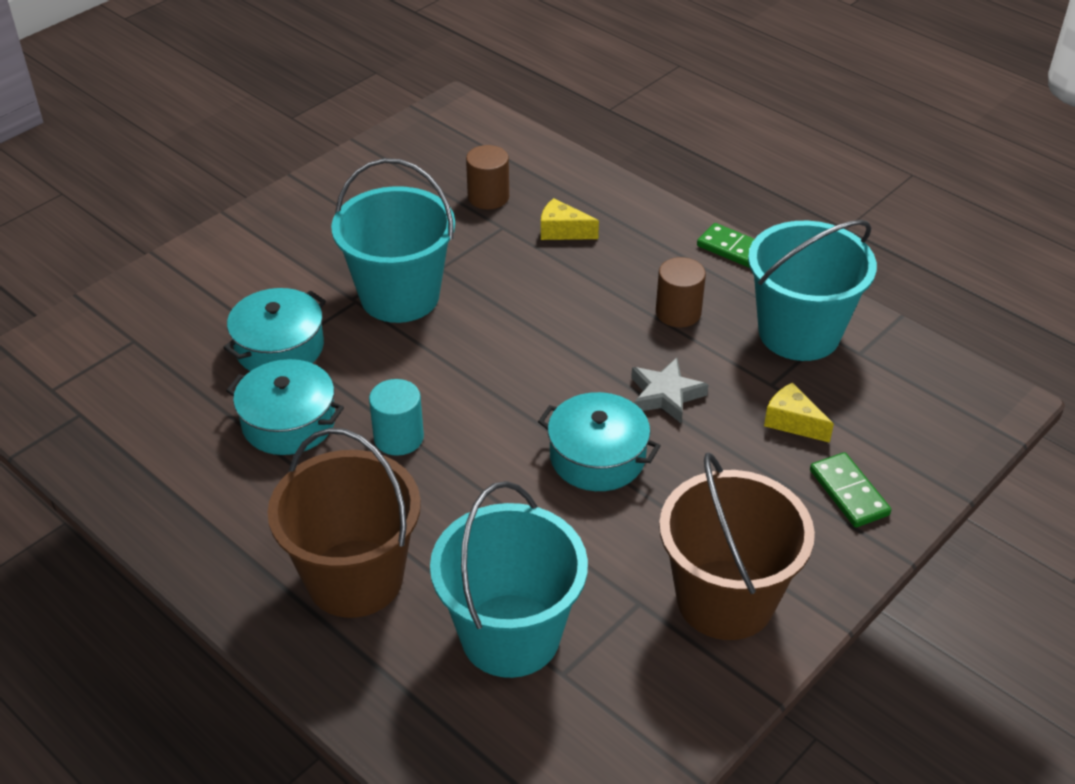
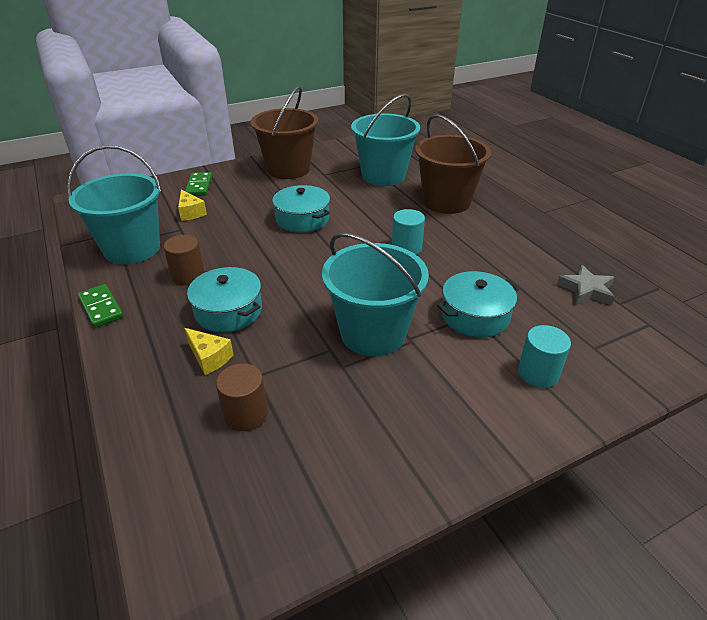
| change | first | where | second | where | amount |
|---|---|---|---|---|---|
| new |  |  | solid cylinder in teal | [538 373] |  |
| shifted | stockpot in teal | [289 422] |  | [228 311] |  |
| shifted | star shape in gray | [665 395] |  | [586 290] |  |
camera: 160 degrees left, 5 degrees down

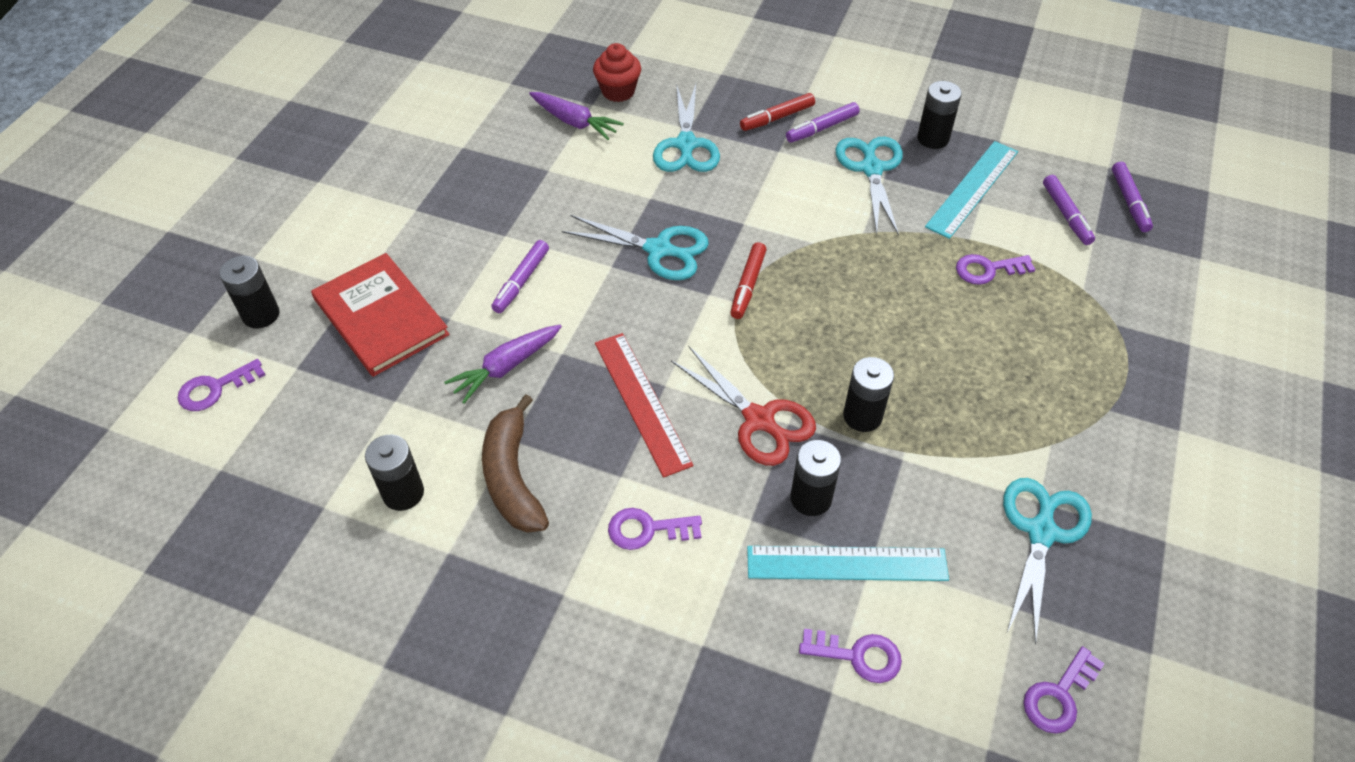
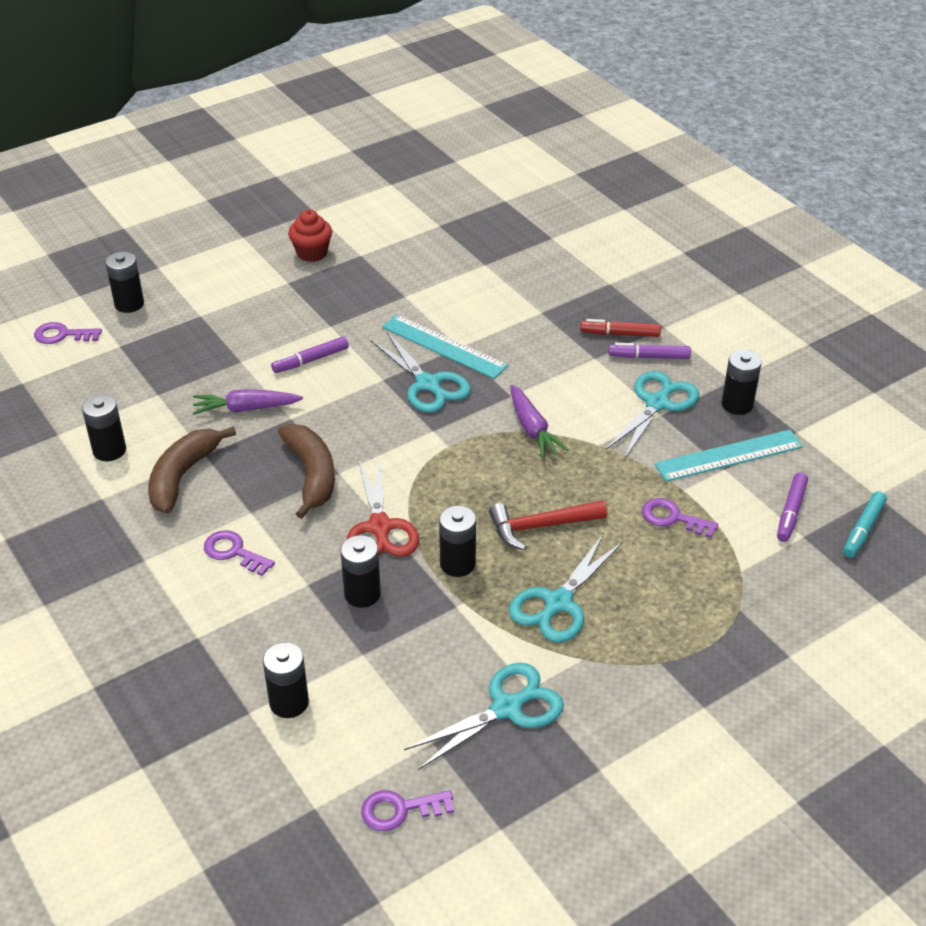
| change | first | where | second | where | amount |
|---|---|---|---|---|---|
| gone | book in scarlet | [380 317] |  |  |  |
| gone | marker in scarlet | [747 285] |  |  |  |
| new |  |  | carpenter's hammer in scarlet | [541 526] |  |
| shifted | root vegetable in violet | [574 122] |  | [532 429] |  |
| shifted | fairy cake in scarlet | [618 91] |  | [312 253] |  |
| shifted | shears in teal | [686 145] |  | [558 603] |  |
| shifted | ruler in teal | [847 563] |  | [444 346] |  |
| swapped | ruler in scarlet | [642 402] | banana fruit in russet | [311 475] |  |
| swapped | key in violet | [857 655] | power cell in ebony | [289 702] |  |
| repainted | marker in violet | [1129 202] | marker in teal | [863 529] |  |
camera: 35 degrees right, 10 degrees down

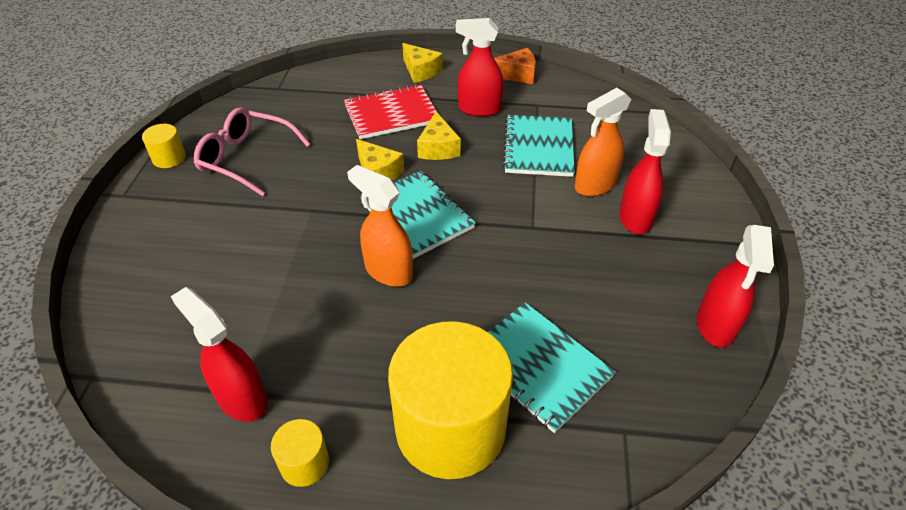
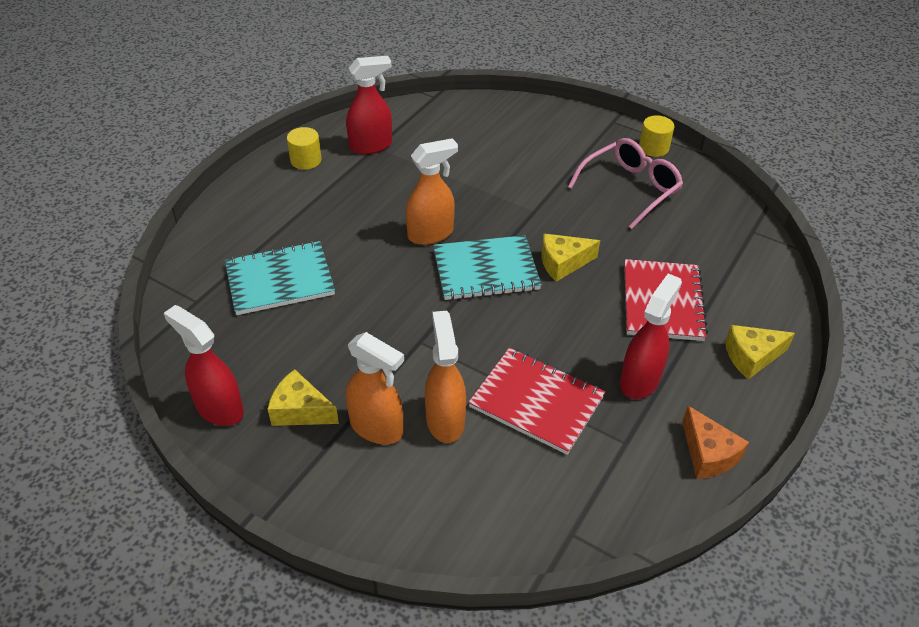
| change | first | where | second | where | amount |
|---|---|---|---|---|---|
| gone | solid cylinder in yellow | [450 427] |  |  |  |
| shifted | cheese wedge in yellow | [438 148] |  | [300 410] |  |
| repainted | notebook in teal | [538 148] | notebook in scarlet | [536 402] |  |
| repainted | sprayer in scarlet | [635 218] | sprayer in orange | [377 427] |  |
| rotated | cheese wedge in orange | [517 74] |  | [708 454] | 45 degrees counterclockwise |
camera: 115 degrees right, 0 degrees up

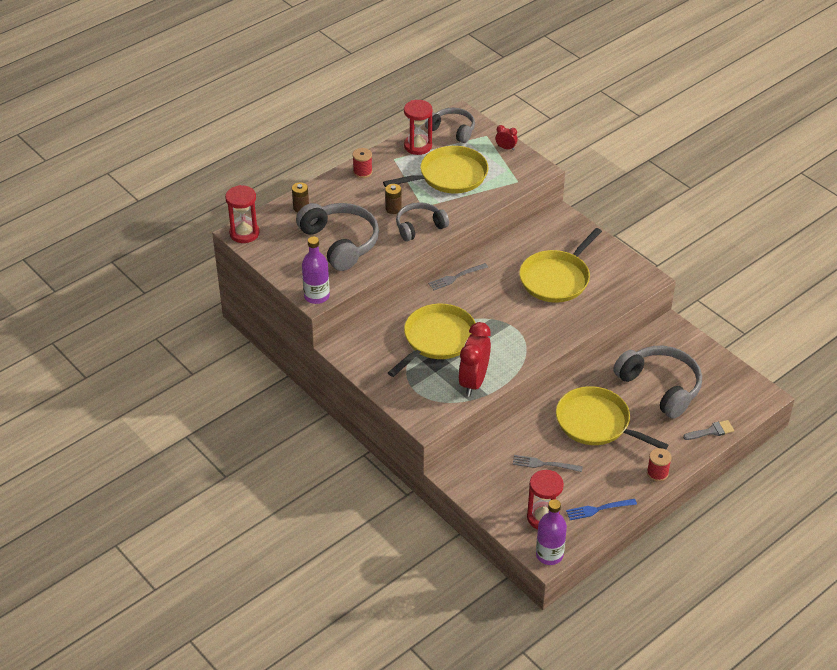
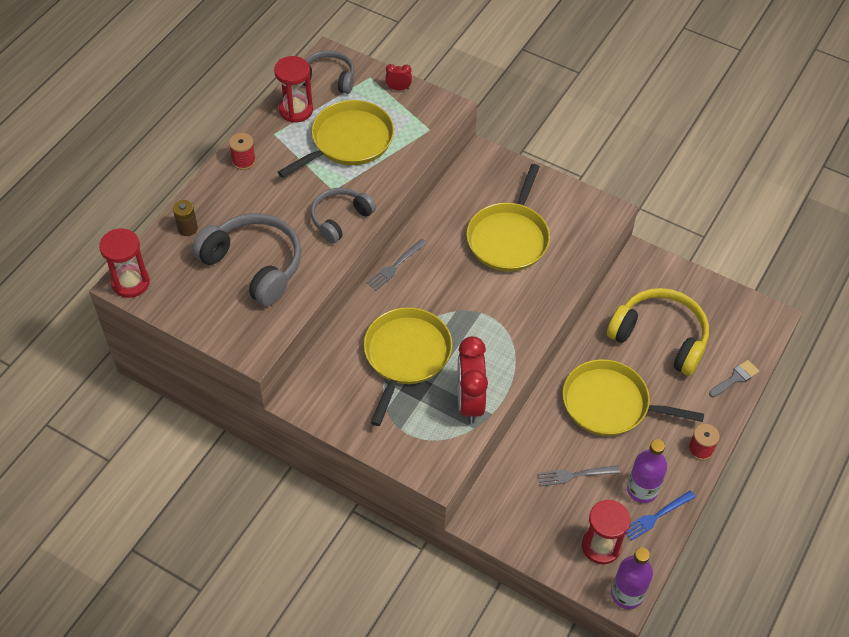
| change | first | where | second | where | amount |
|---|---|---|---|---|---|
| gone | power cell in russet | [393 209] |  |  |  |
| shifted | drink bottle in violet | [316 296] |  | [642 490] |  |
| repainted | over-ear headphones in gray | [660 387] | over-ear headphones in yellow | [660 337] |  |
camera: 20 degrees left, 10 degrees up

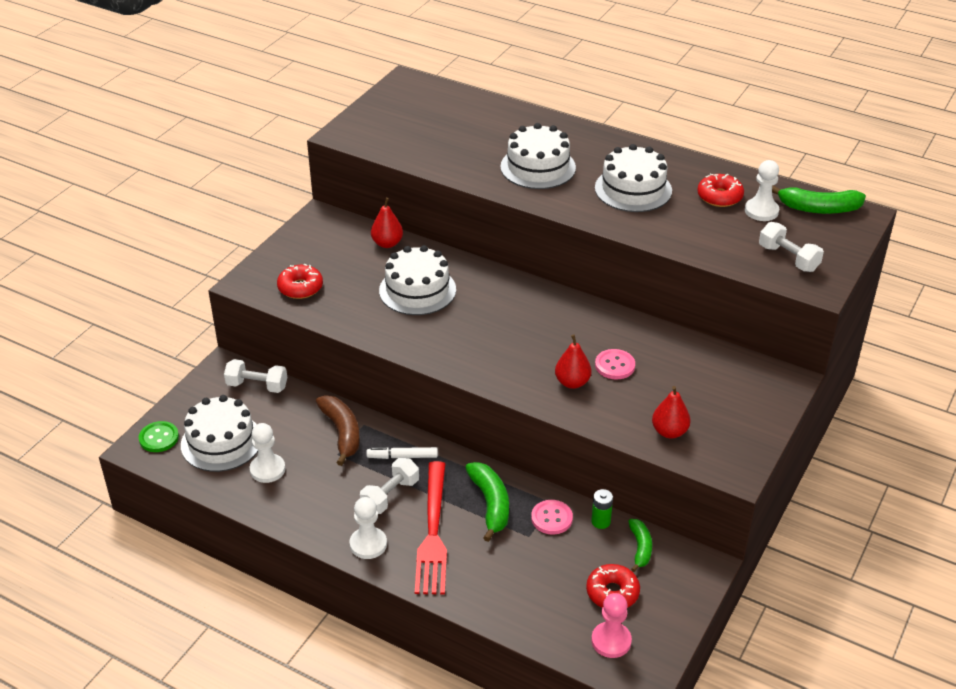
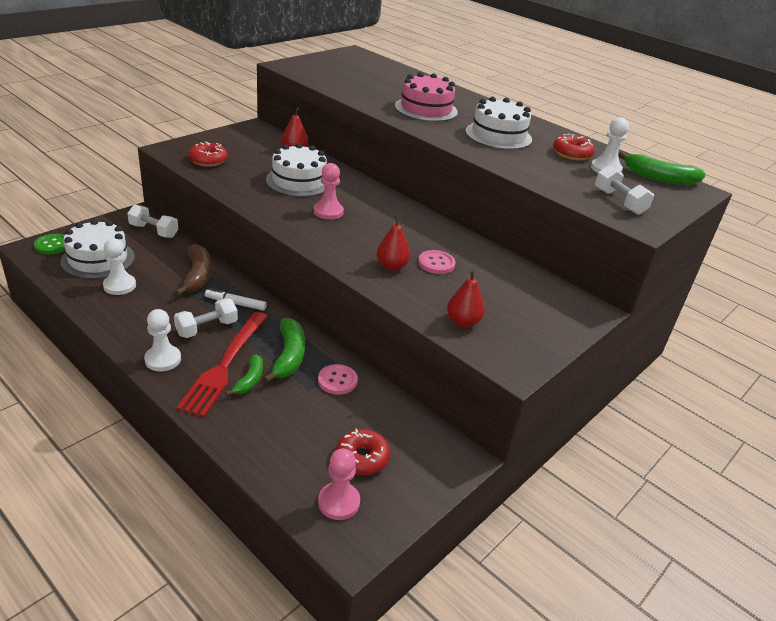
| change | first | where | second | where | amount |
|---|---|---|---|---|---|
| gone | power cell in leaf-green | [600 521] |  |  |  |
| new |  |  | game pawn in pink | [328 212] |  |
| shifted | banana fruit in leaf-green | [640 548] |  | [250 380] |  |
| repainted | cake in pure white | [538 167] | cake in pink | [426 109] |  |
camera: 10 degrees right, 5 degrees down

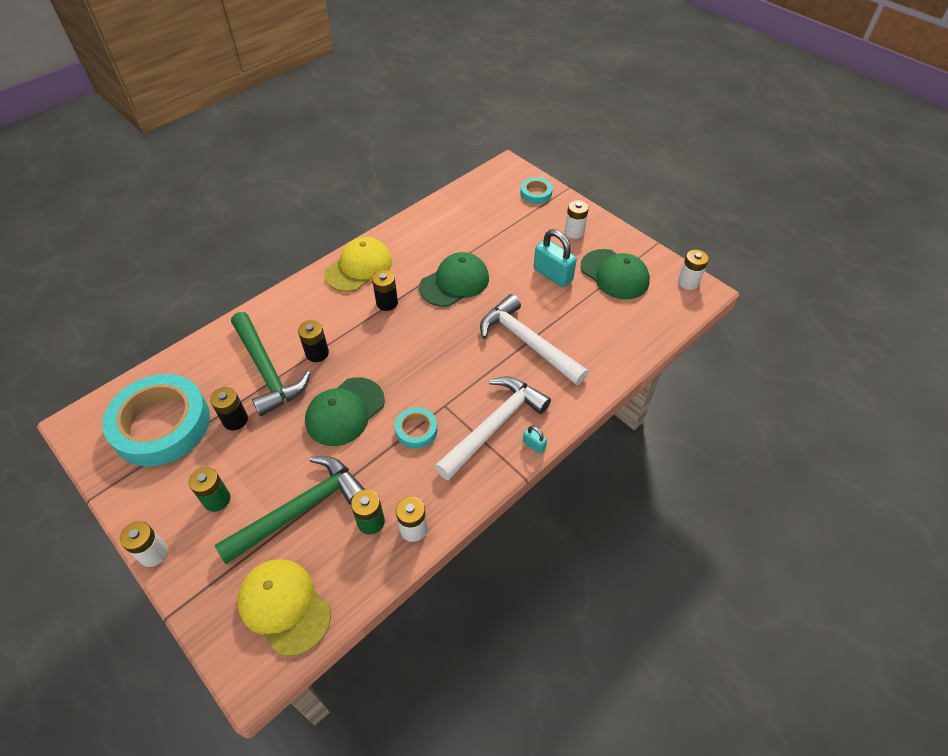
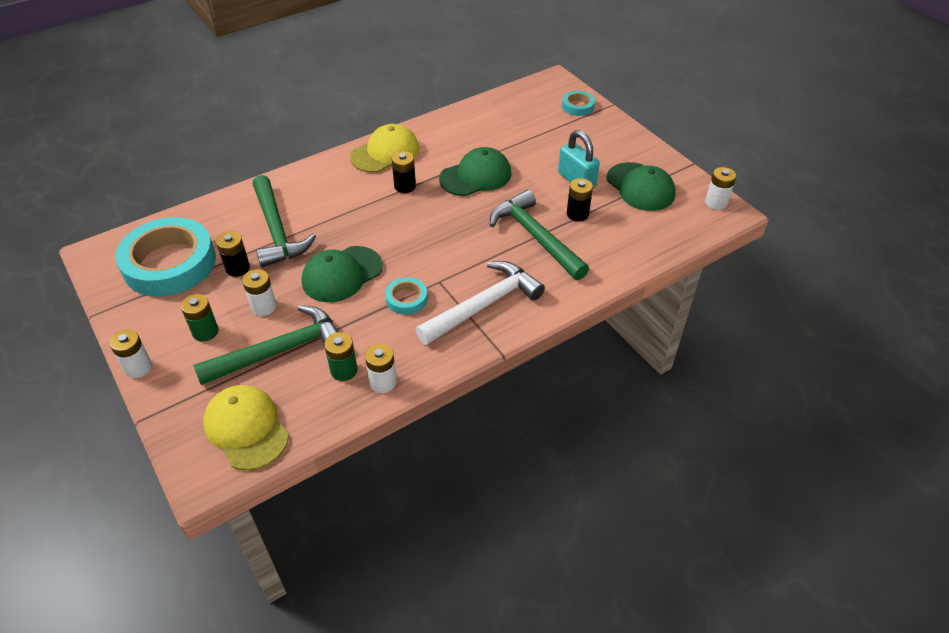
| change | first | where | second | where | amount |
|---|---|---|---|---|---|
| gone | small lock in teal | [534 445] |  |  |  |
| shifted | power cell in ebony | [317 353] |  | [577 214] |  |
| shifted | power cell in pure white | [574 232] |  | [264 307] |  |
| repainted | carpenter's hammer in pure white | [527 342] | carpenter's hammer in leaf-green | [535 237] |  |
camera: 10 degrees right, 5 degrees down

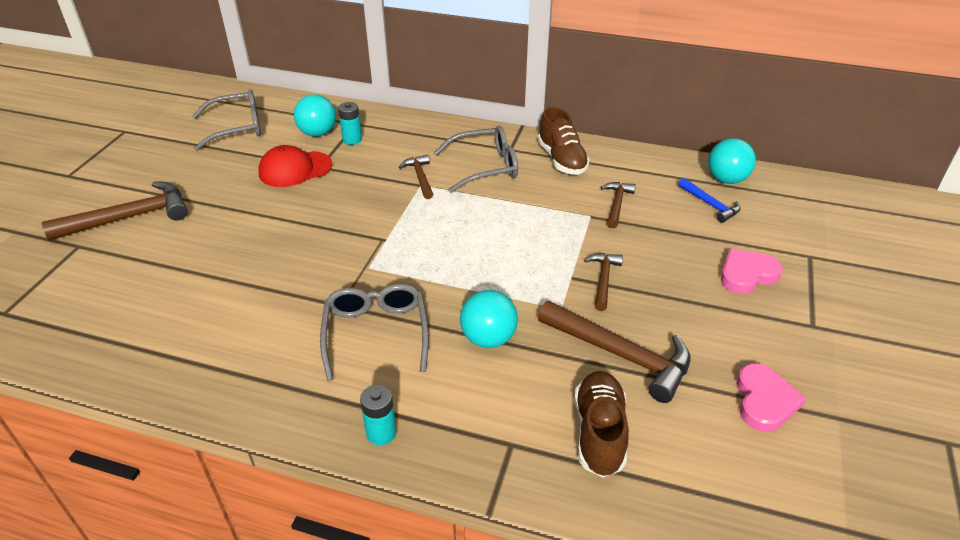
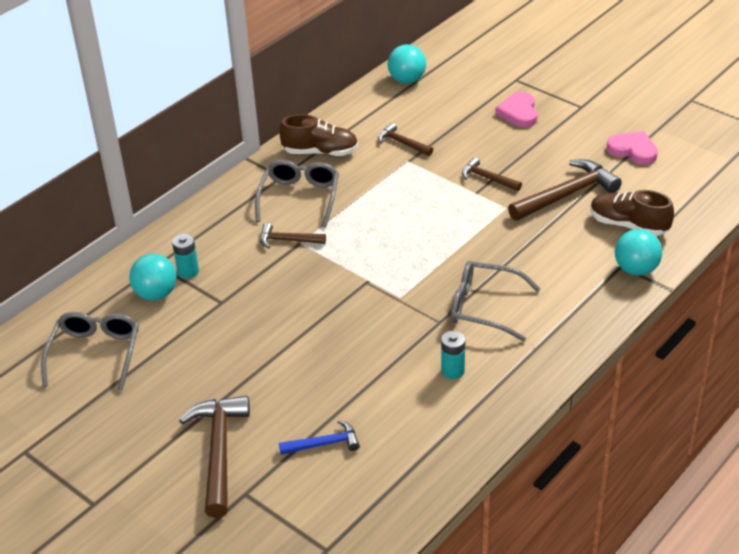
| change | first | where | second | where | amount |
|---|---|---|---|---|---|
| gone | baseball cap in scarlet | [295 169] |  |  |  |
| shifted | power cell in teal | [381 433] |  | [452 371] |  |
| shifted | sphere in teal | [488 338] |  | [636 269] |  |
| shifted | carpenter's hammer in royal blue | [710 205] |  | [324 444] |  |
camera: 65 degrees left, 0 degrees up

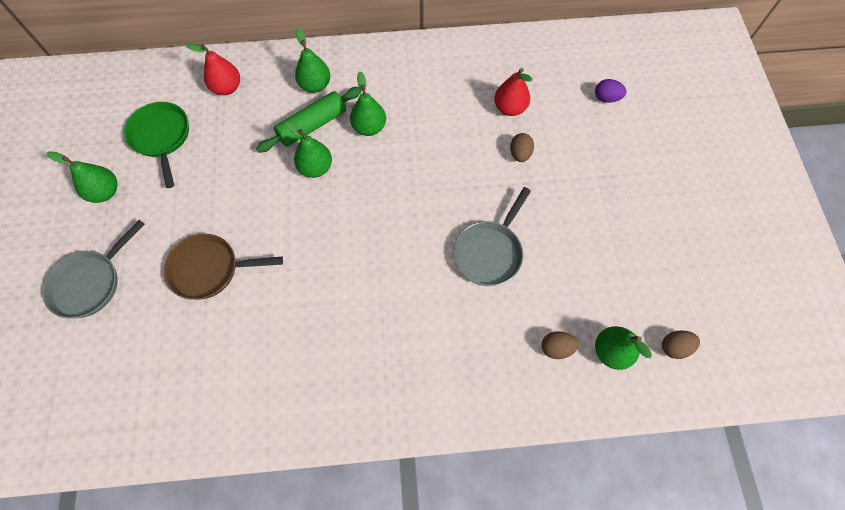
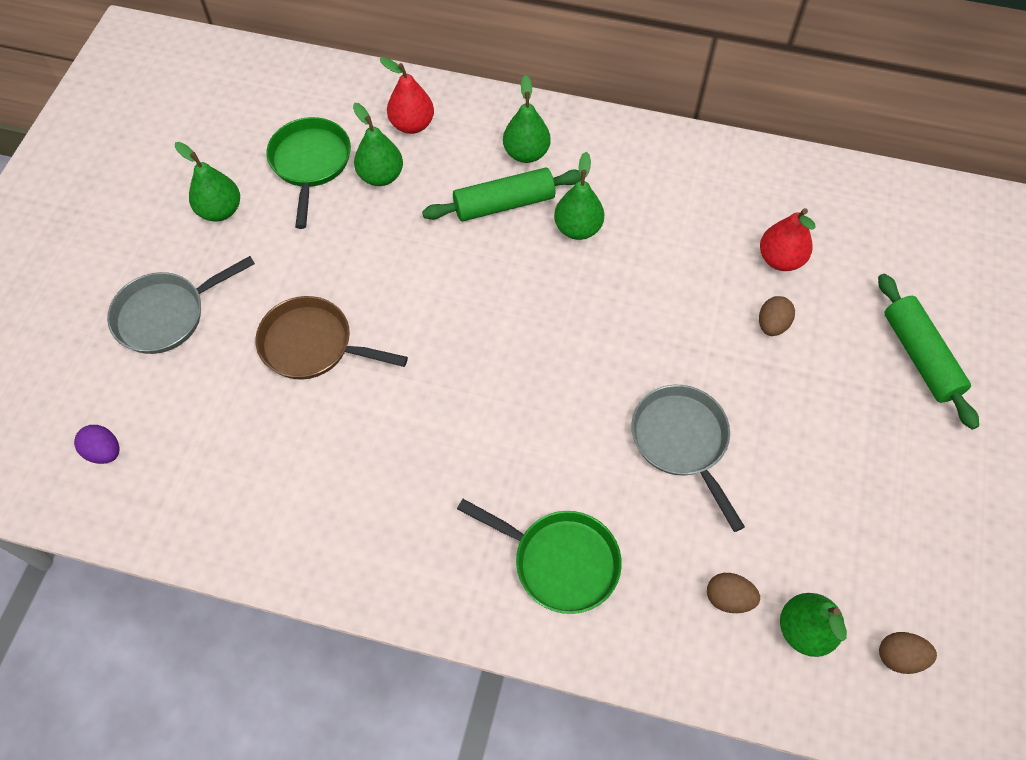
| change | first | where | second | where | amount |
|---|---|---|---|---|---|
| new |  |  | skillet in leaf-green | [560 561] |  |
| new |  |  | pastry roller in leaf-green | [919 356] |  |
| shifted | pear in leaf-green | [315 168] |  | [381 176] |  |
| shifted | egg shape in violet | [606 98] |  | [104 452] |  |
| rotated | skillet in gray | [489 252] |  | [682 441] | 105 degrees clockwise |
camera: 20 degrees right, 5 degrees down

